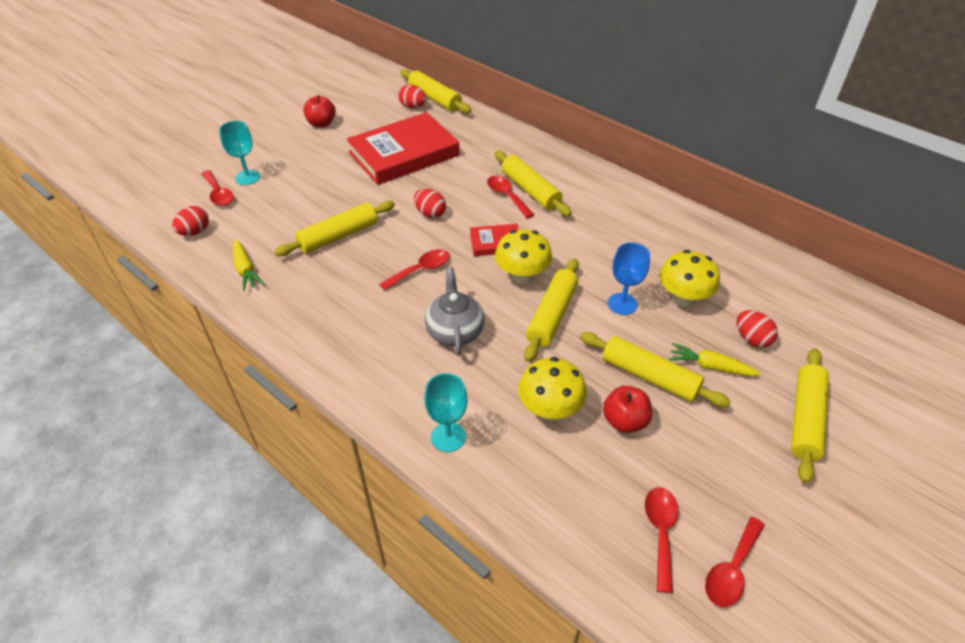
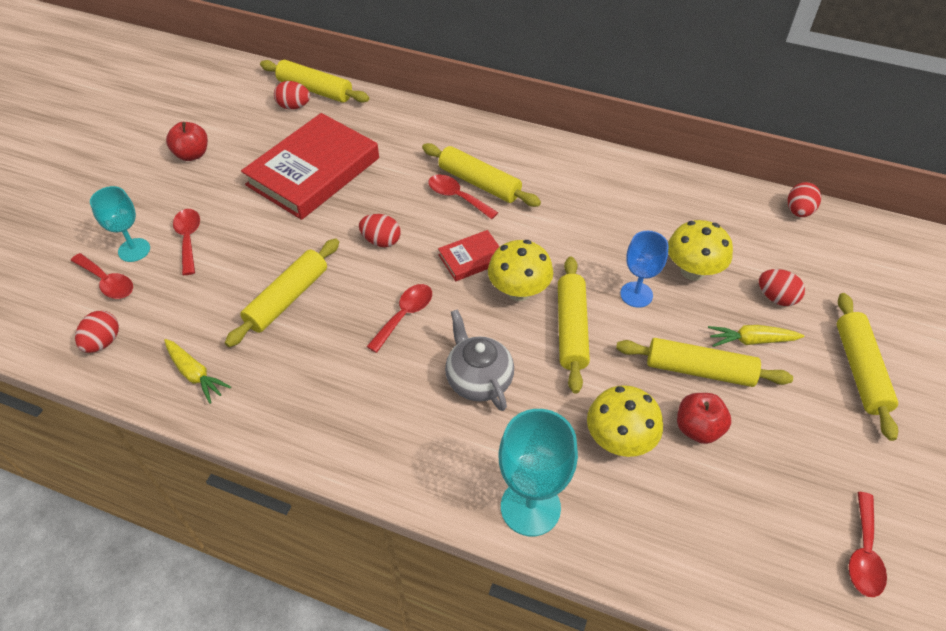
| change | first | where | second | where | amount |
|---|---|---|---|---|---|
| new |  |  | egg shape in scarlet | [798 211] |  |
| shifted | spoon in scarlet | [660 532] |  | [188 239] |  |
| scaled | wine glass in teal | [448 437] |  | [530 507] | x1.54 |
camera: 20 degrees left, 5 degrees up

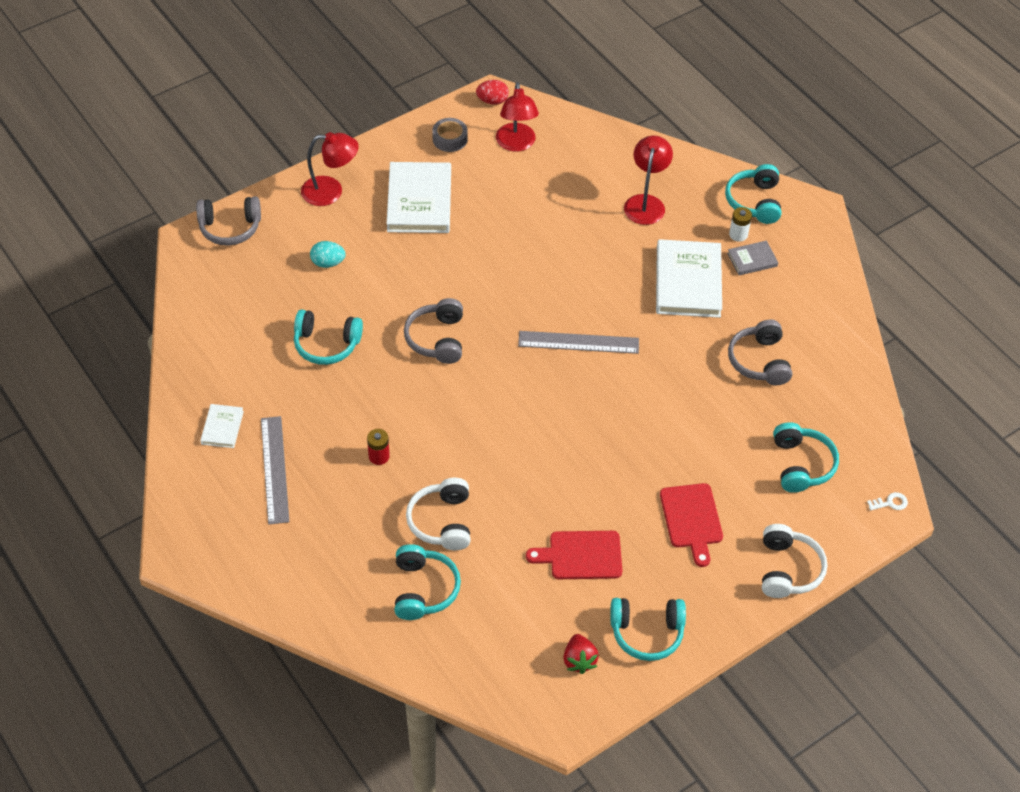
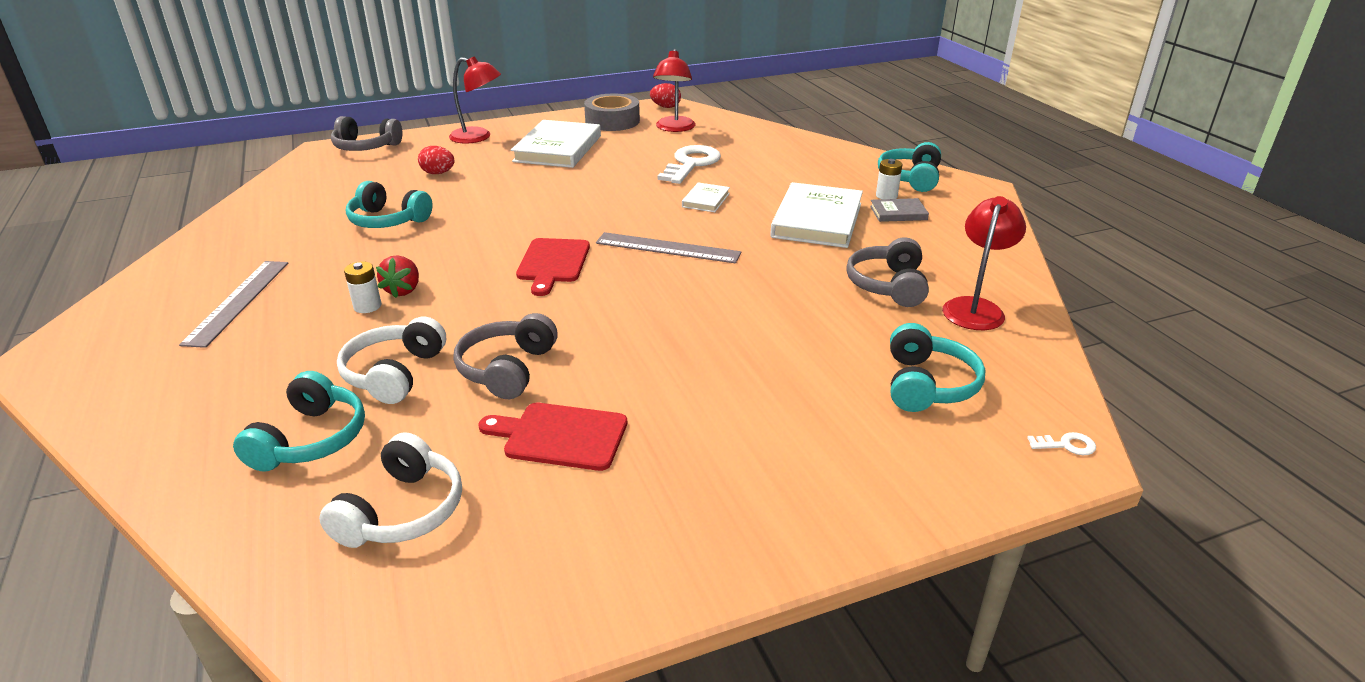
| change | first | where | second | where | amount |
|---|---|---|---|---|---|
| gone | over-ear headphones in teal | [647 632] |  |  |  |
| new |  |  | key in pure white | [691 164] |  |
| shifted | book in pure white | [222 427] |  | [706 200] |  |
| shifted | over-ear headphones in gray | [437 339] |  | [507 369] |  |
| shifted | toy strawberry in scarlet | [579 660] |  | [403 290] |  |
| shifted | reading lamp in scarlet | [646 203] |  | [975 308] |  |
| shifted | cutting board in scarlet | [691 519] |  | [553 263] |  |
| shifted | over-ear headphones in pure white | [788 569] |  | [402 511] |  |
| repainted | egg shape in teal | [328 263] | egg shape in scarlet | [438 173] |  |
| repainted | power cell in scarlet | [379 456] | power cell in pure white | [367 306] |  |
| scaled | tape in gray | [450 139] |  | [612 121] | x1.58 |
camera: 15 degrees right, 20 degrees down

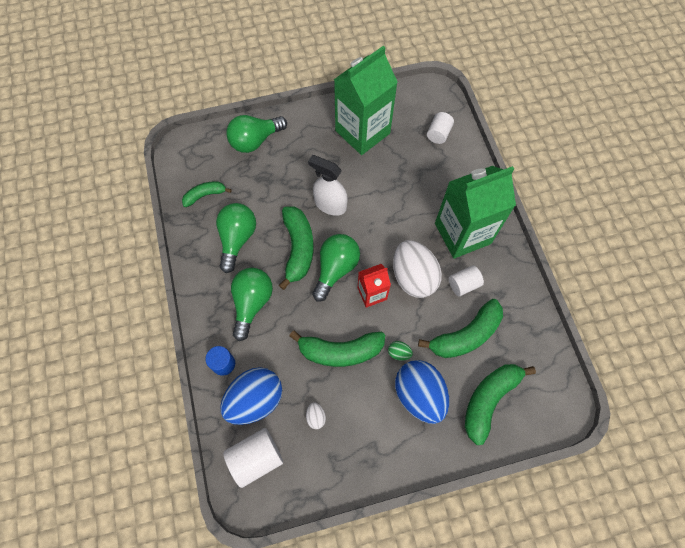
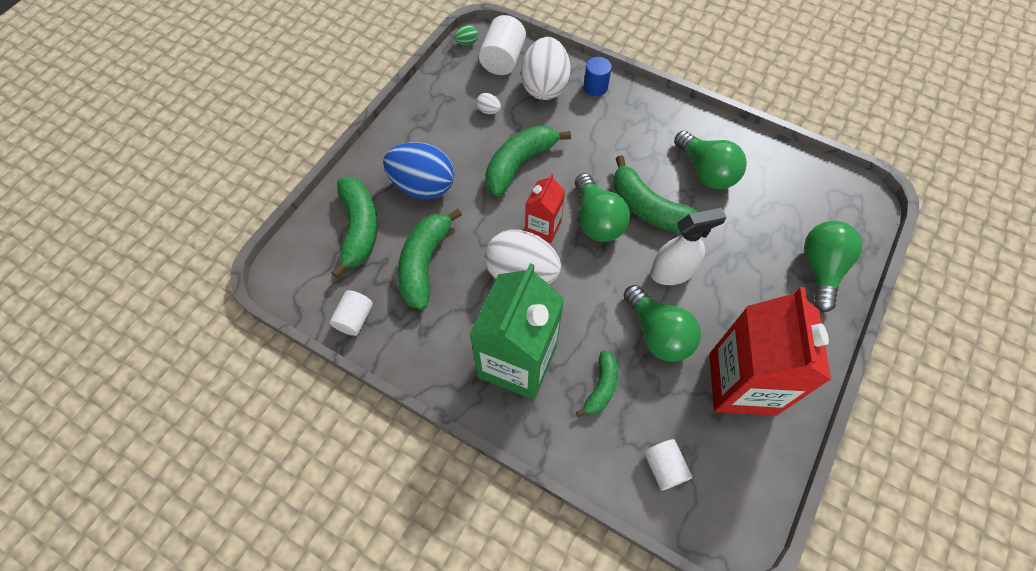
| change | first | where | second | where | amount |
|---|---|---|---|---|---|
| shifted | banana fruit in leaf-green | [205 195] |  | [601 387] |  |
| shifted | light bulb in leaf-green | [252 303] |  | [658 334] |  |
| shifted | egg shape in leaf-green | [399 353] |  | [467 43] |  |
| shifted | solid cylinder in pure white | [463 284] |  | [355 319] |  |
| repainted | egg shape in royal blue | [255 400] | egg shape in pure white | [544 86] |  |
| repainted | juice carton in leaf-green | [362 132] | juice carton in scarlet | [742 383] |  |
camera: 135 degrees right, 5 degrees down

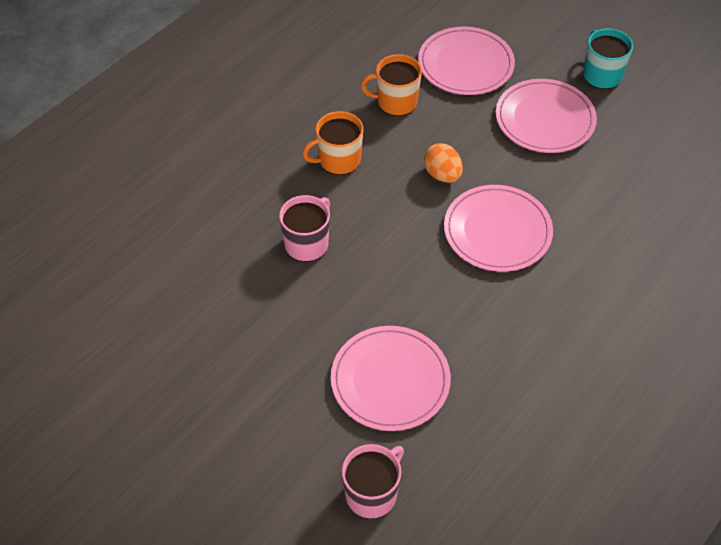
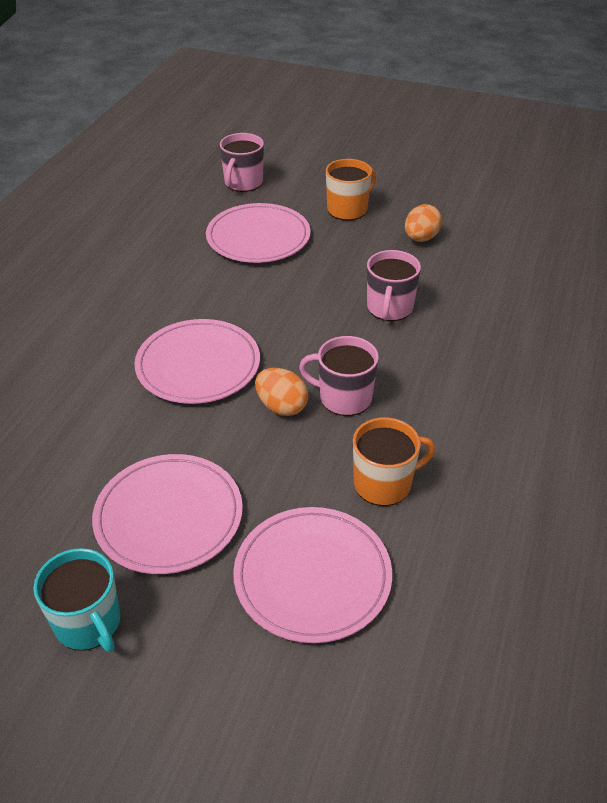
| change | first | where | second | where | amount |
|---|---|---|---|---|---|
| new |  |  | coffee mug in pink | [344 398] |  |
| new |  |  | egg shape in orange | [421 238] |  |
| shifted | coffee mug in orange | [338 160] |  | [348 209] |  |
camera: 160 degrees right, 10 degrees down

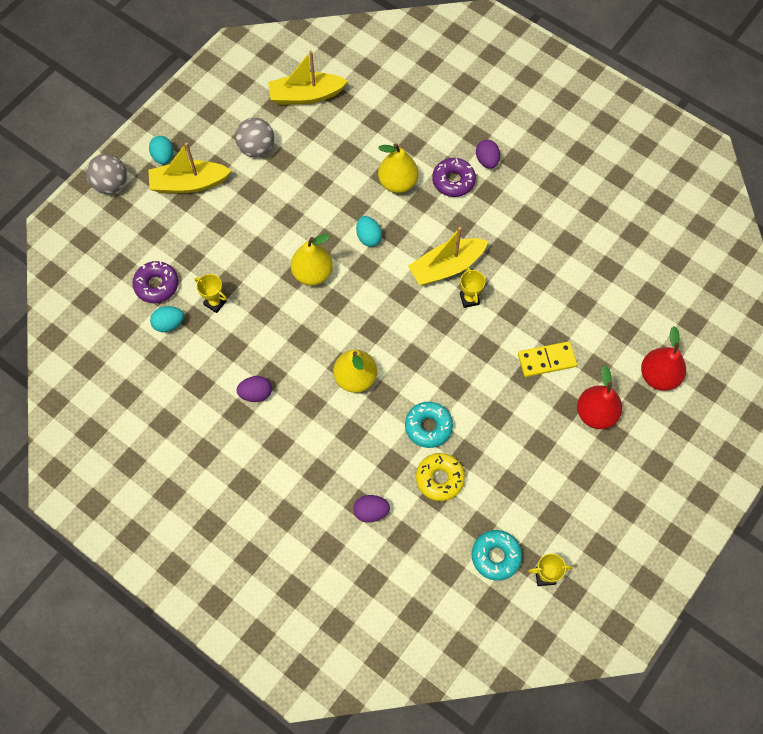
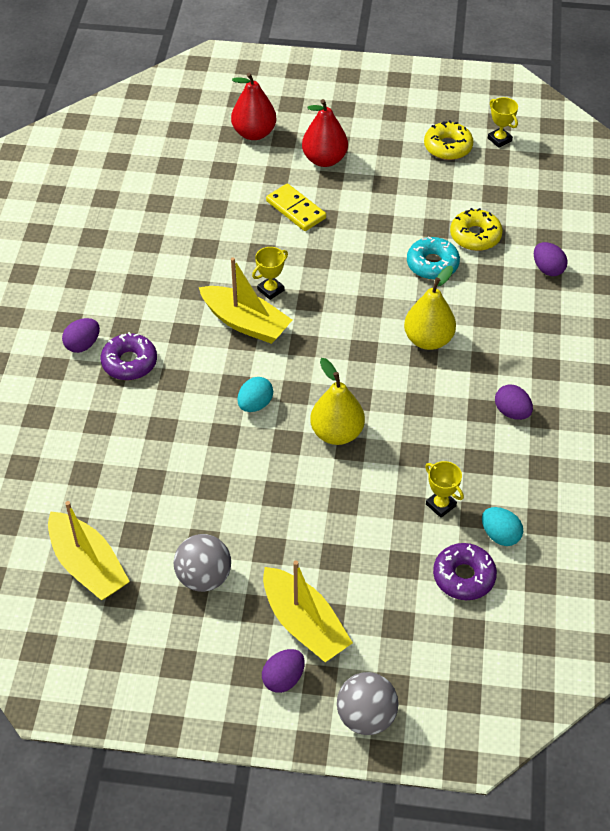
| change | first | where | second | where | amount |
|---|---|---|---|---|---|
| gone | pear in yellow | [398 183] |  |  |  |
| gone | donut in teal | [496 556] |  |  |  |
| new |  |  | donut in yellow | [448 147] |  |
| repainted | egg shape in teal | [163 157] | egg shape in violet | [283 678] |  |
| rotated | trophy in yellow | [215 303] |  | [440 505] | 45 degrees counterclockwise |
camera: 120 degrees left, 15 degrees down

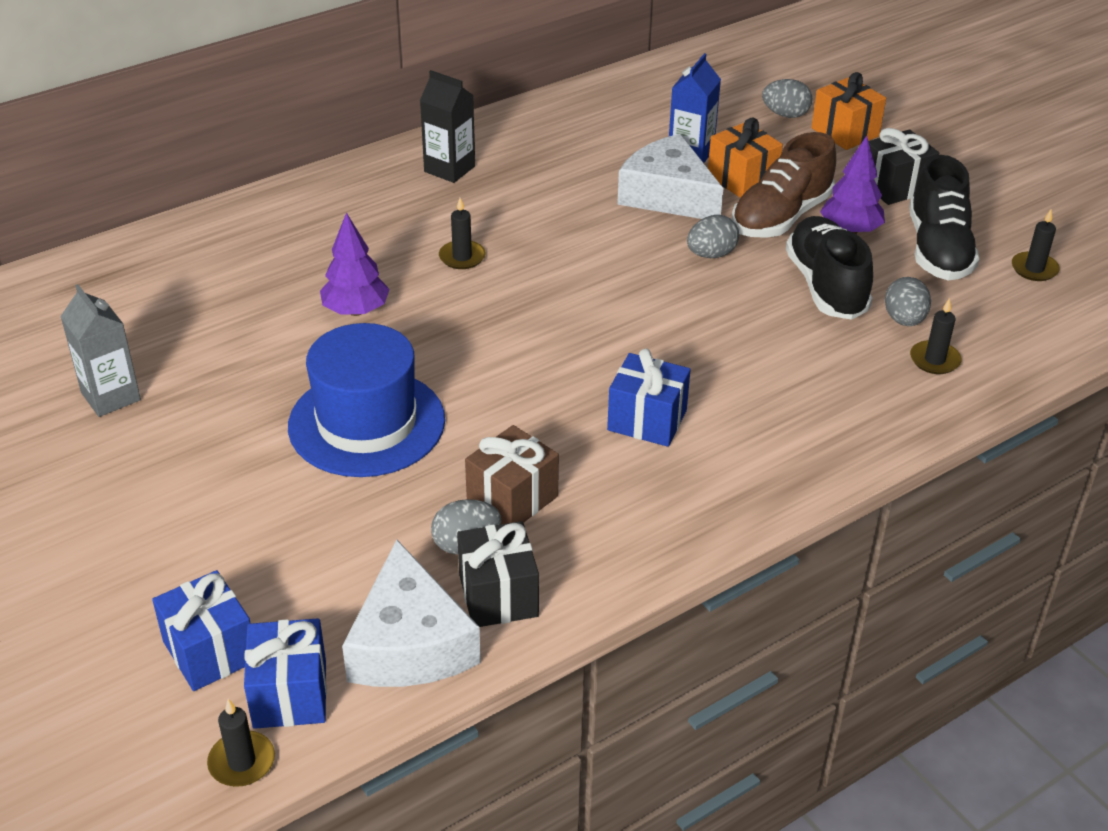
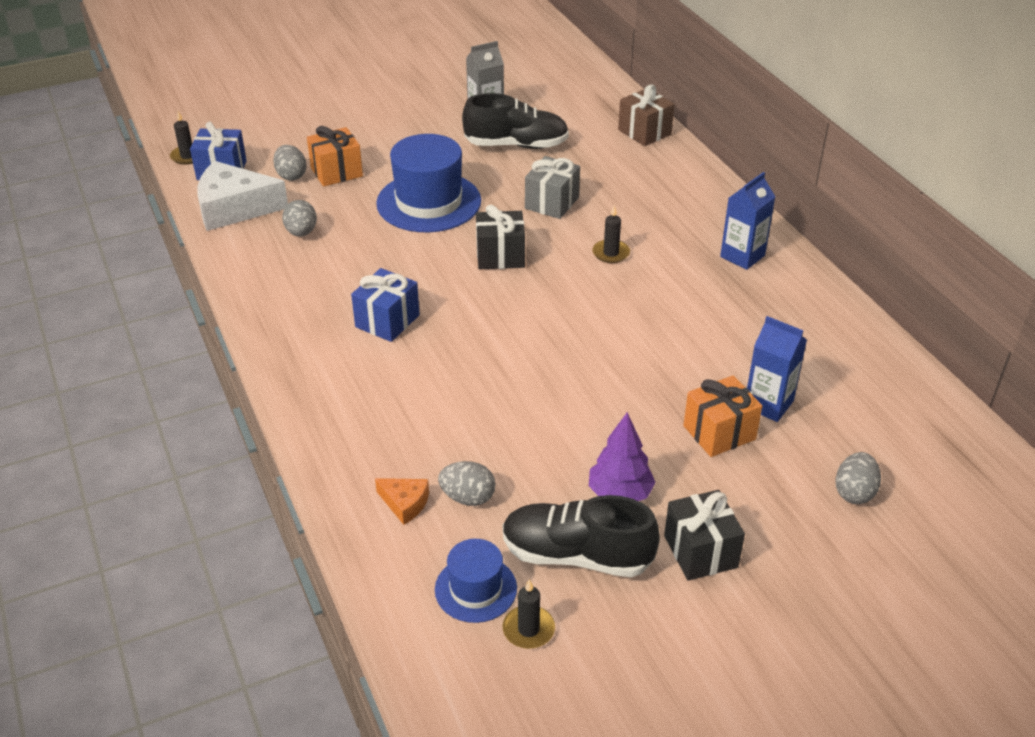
| change | first | where | second | where | amount |
|---|---|---|---|---|---|
| gone | wrapped gift in royal blue | [210 651] |  |  |  |
| gone | cheese wedge in pure white | [667 195] |  |  |  |
| gone | sneaker in russet | [781 217] |  |  |  |
| new |  |  | tall hat in royal blue | [475 589] |  |
| shifted | wrapped gift in ebony | [498 595] |  | [500 256] |  |
| shifted | wrapped gift in russet | [512 499] |  | [644 132] |  |
| shifted | egg shape in gray | [711 254] |  | [291 175] |  |
| shifted | sneaker in ebony | [826 286] |  | [516 145] |  |
| shifted | wrapped gift in orange | [845 132] |  | [336 172] |  |
| swapped | tree in violet | [356 311] | wrapped gift in gray | [552 203] |  |
| swapped | pillar candle in ebony | [934 360] | cheese wedge in orange | [405 503] |  |
| repainted | juice carton in ebony | [449 169] | juice carton in royal blue | [742 256] |  |
camera: 100 degrees right, 0 degrees up

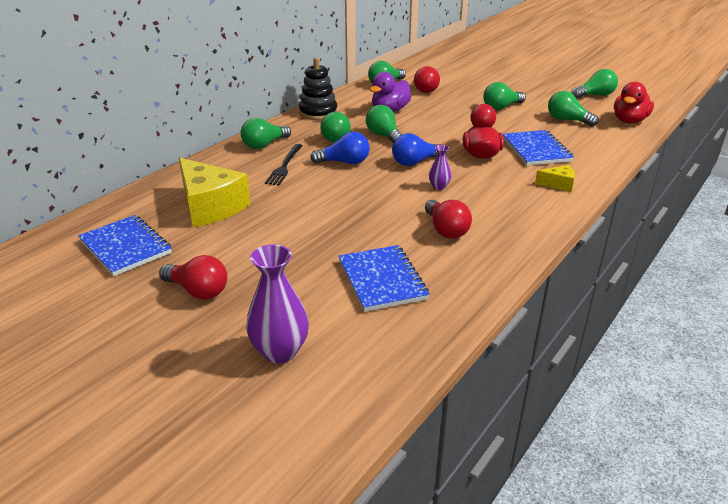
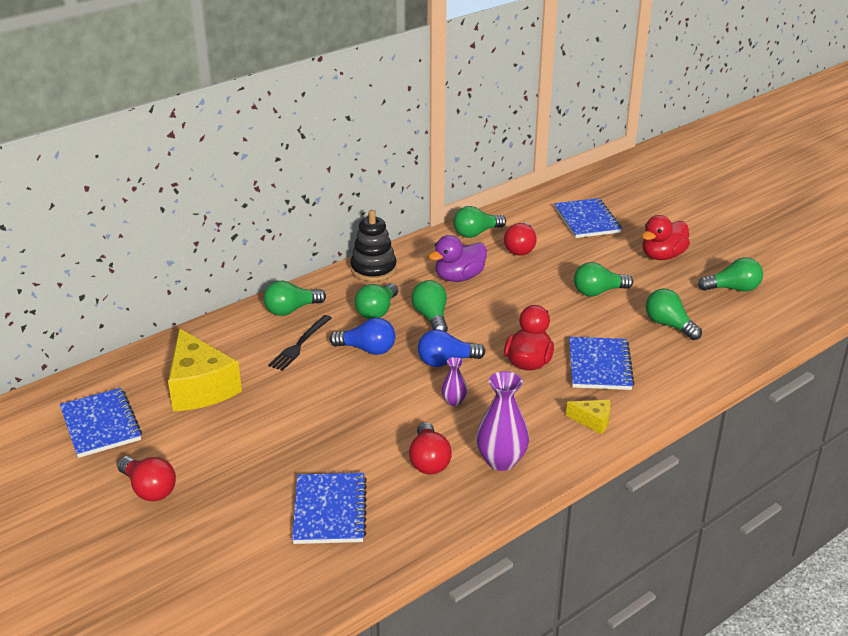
| change | first | where | second | where | amount |
|---|---|---|---|---|---|
| new |  |  | notebook in royal blue | [587 220] |  |
| shifted | flower vase in violet | [280 351] |  | [501 461] |  |
| shifted | duck in scarlet | [629 121] |  | [662 256] |  |
camera: 15 degrees right, 0 degrees up

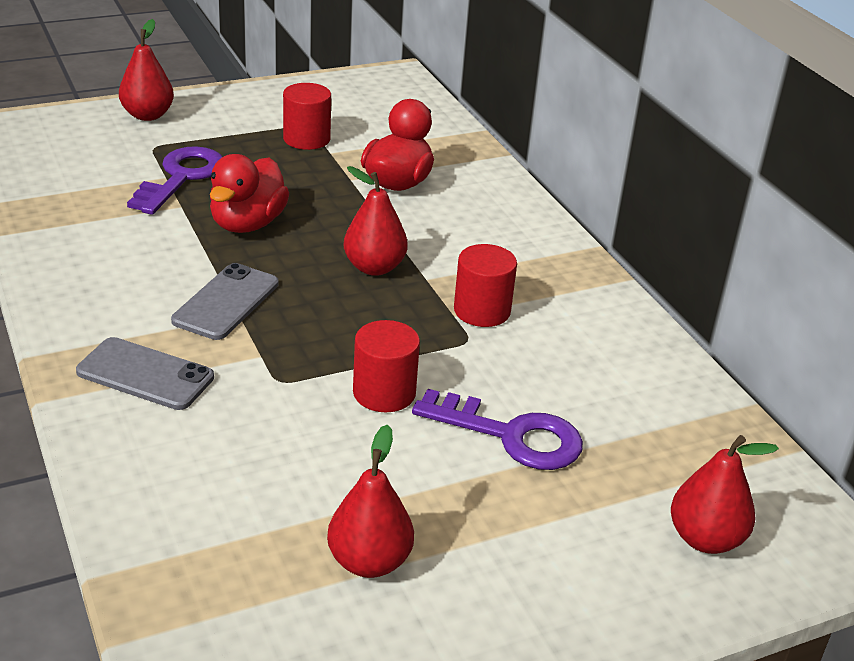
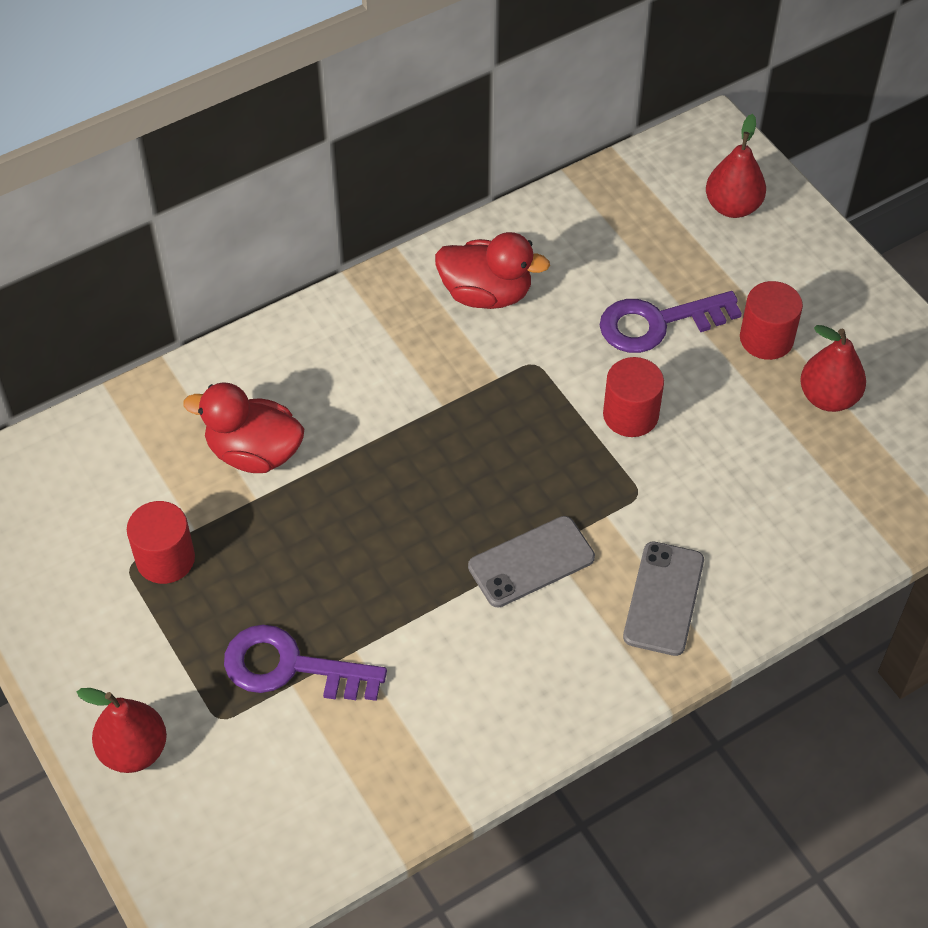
| change | first | where | second | where | amount |
|---|---|---|---|---|---|
| gone | pear in scarlet | [374 267] |  |  |  |
| shifted | duck in scarlet | [247 224] |  | [486 294] |  |
| shifted | solid cylinder in scarlet | [482 311] |  | [766 338] |  |
| rotated | phone in gray | [226 302] |  | [531 562] | 45 degrees counterclockwise |
| rotated | key in violet | [511 435] |  | [657 323] | 120 degrees counterclockwise |
camera: 95 degrees left, 20 degrees up

